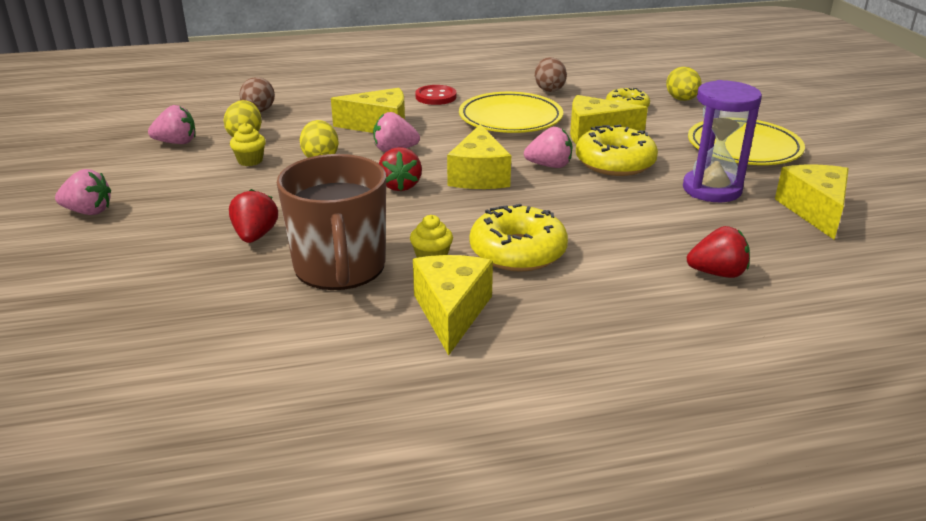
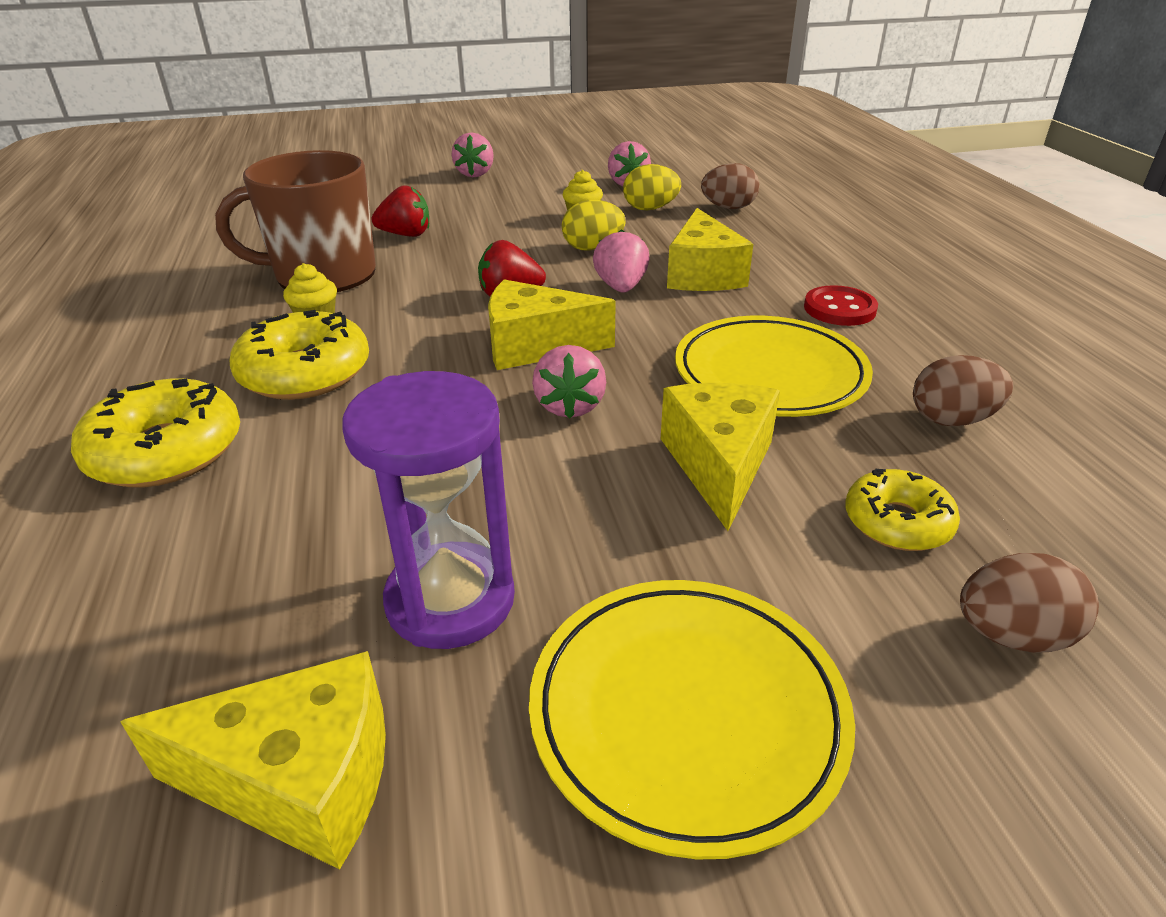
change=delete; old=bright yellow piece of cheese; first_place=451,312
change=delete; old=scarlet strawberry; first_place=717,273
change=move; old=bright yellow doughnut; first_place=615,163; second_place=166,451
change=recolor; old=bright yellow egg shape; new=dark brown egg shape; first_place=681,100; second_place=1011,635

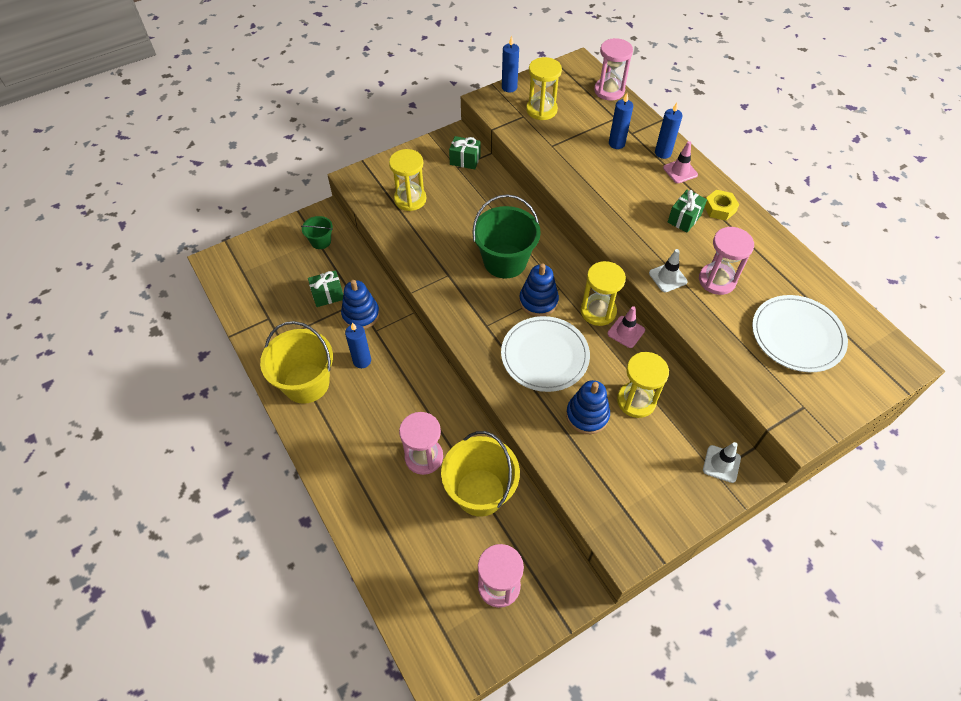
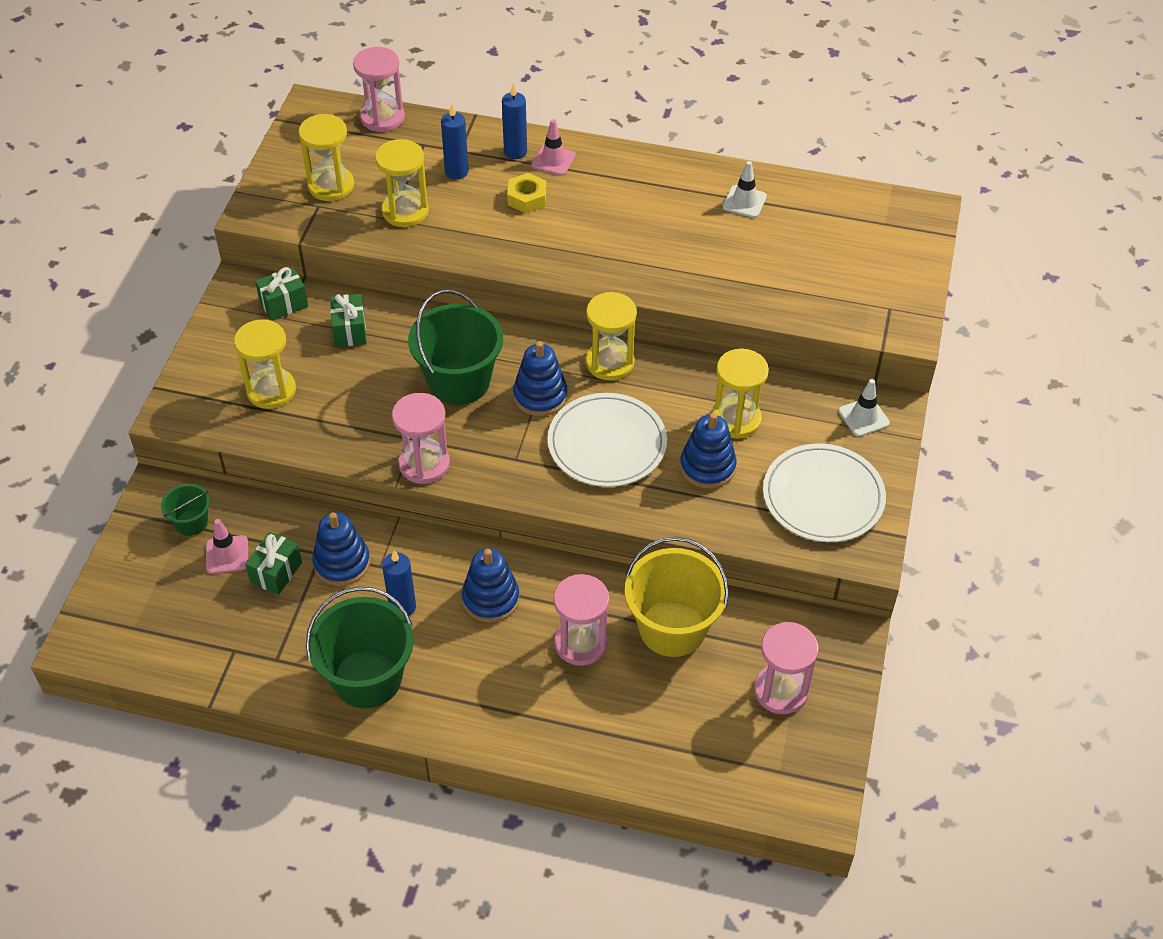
change=delete; old=royal blue wax candle; first_place=509,87
change=insert; new=bright yellow sand timer; second_place=405,211
change=insert; new=royal blue stacking rings; second_place=490,599
change=move; old=pink traffic cone; first_place=626,332; second_place=227,555
change=move; old=snow-white traffic cone; first_place=667,277; second_place=744,202
change=move; old=emerald present; first_place=684,218; second_place=350,330
change=move; old=pink sand timer; first_place=717,280; second_place=424,464
change=move; old=bright yellow hexagon nut; first_place=719,208; second_place=527,198
change=move; old=snow-white plate; first_place=797,335; second_place=823,496
change=recolor; old=bright yellow pail; new=emerald pail; first_place=306,383; second_place=367,678

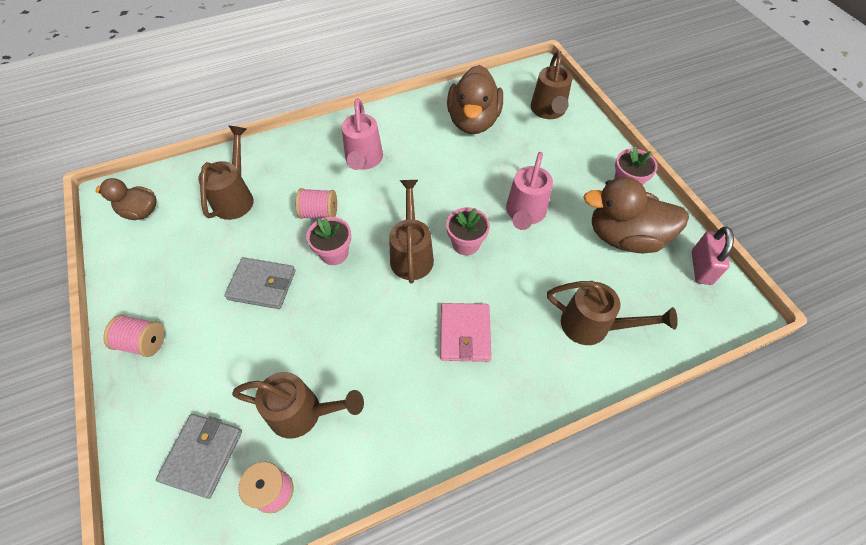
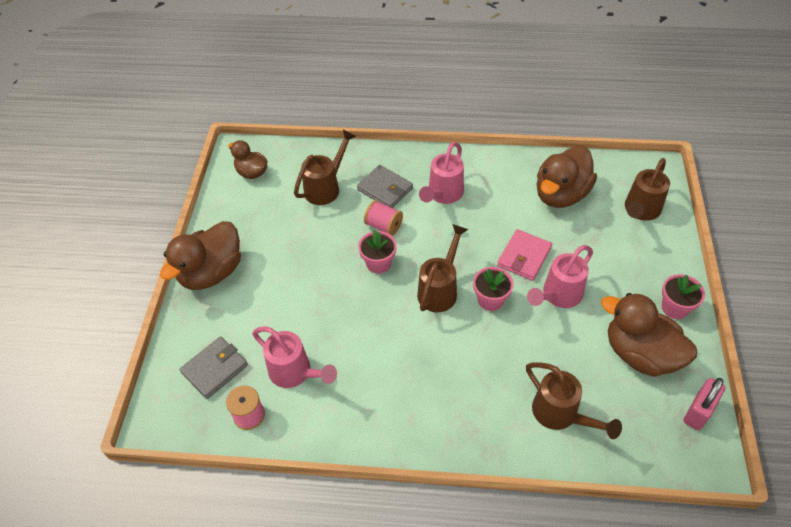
change=move; old=gray card wallet; first_place=262,285; second_place=385,189
change=move; old=pink card wallet; first_place=465,334; second_place=524,257
change=replace; old=pink reel of thread; new=dark brown rubber duck; first_place=143,342; second_place=211,272
change=recolor; old=dark brown watering pot; new=pink watering pot; first_place=303,413; second_place=295,373

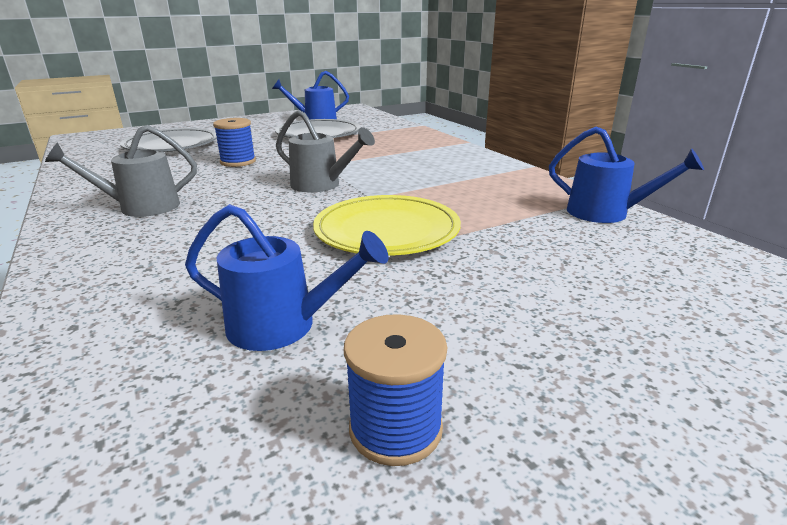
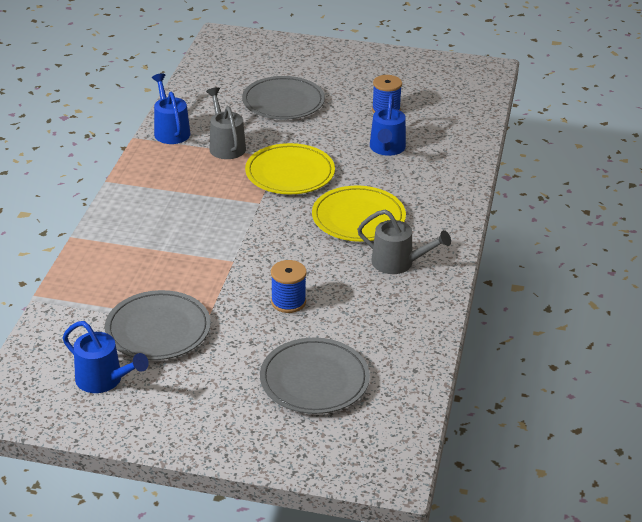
change=insert; new=gray plate; second_place=283,102
change=insert; new=bright yellow plate; second_place=358,218
change=move; old=gray watering pot; first_place=322,185; second_place=225,145
change=rotate; old=royal blue watering pot; first_place=284,326; second_place=387,149; degrees=-135

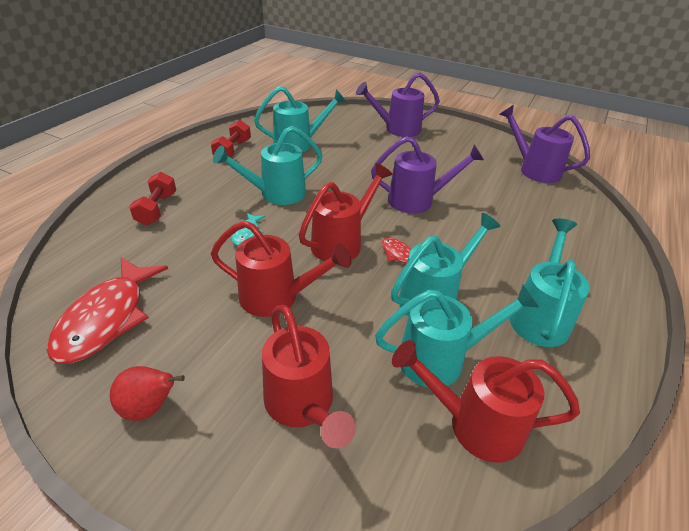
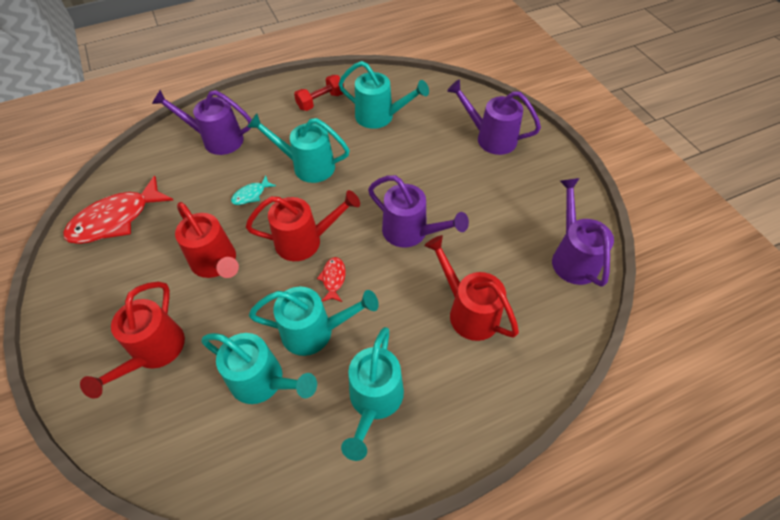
change=delete; old=scarlet toy pear; first_place=150,407
change=move; old=scarlet watering pot; first_place=474,424; second_place=468,311
change=replace; old=scarlet free weight; new=royal purple watering pot; first_place=157,209; second_place=217,140
change=rotate; old=aqua watering pot; first_place=540,316; second_place=374,401; degrees=135

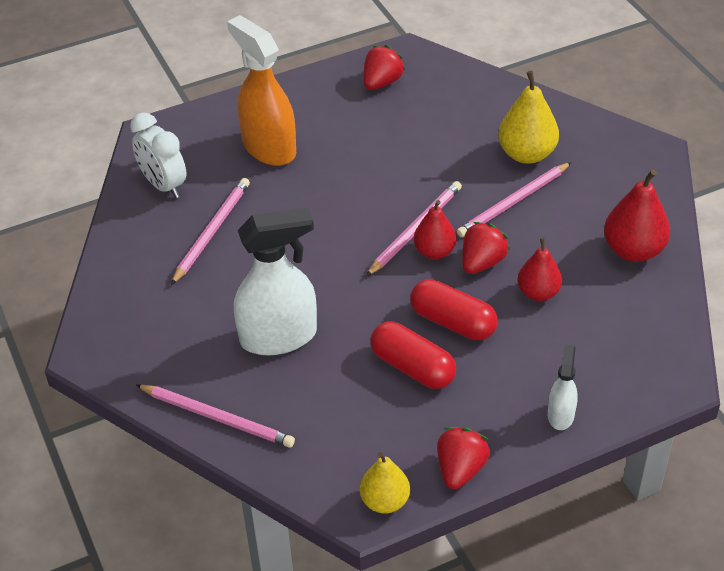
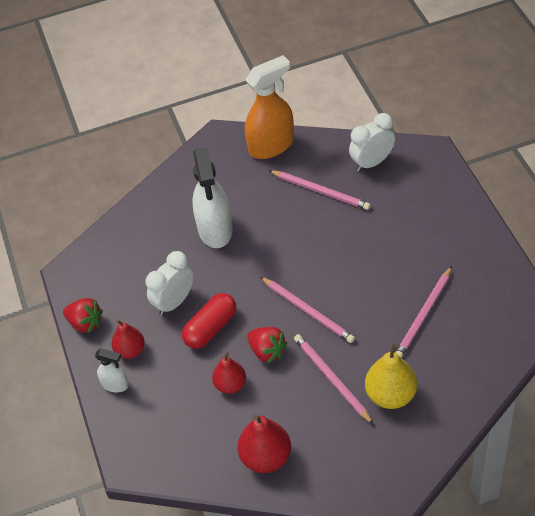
change=delete; old=bright yellow toy pear; first_place=385,501
change=delete; old=scarlet strawberry; first_place=382,82
change=move; old=pink lead pencil; first_place=217,418; second_place=423,315
change=move; old=bright orange spray bottle; first_place=268,148; second_place=271,145
change=move; old=scarlet toy pear; first_place=434,251; second_place=130,350
change=replace; old=scarlet pill; new=snow-white bedside clock; first_place=412,367; second_place=174,302

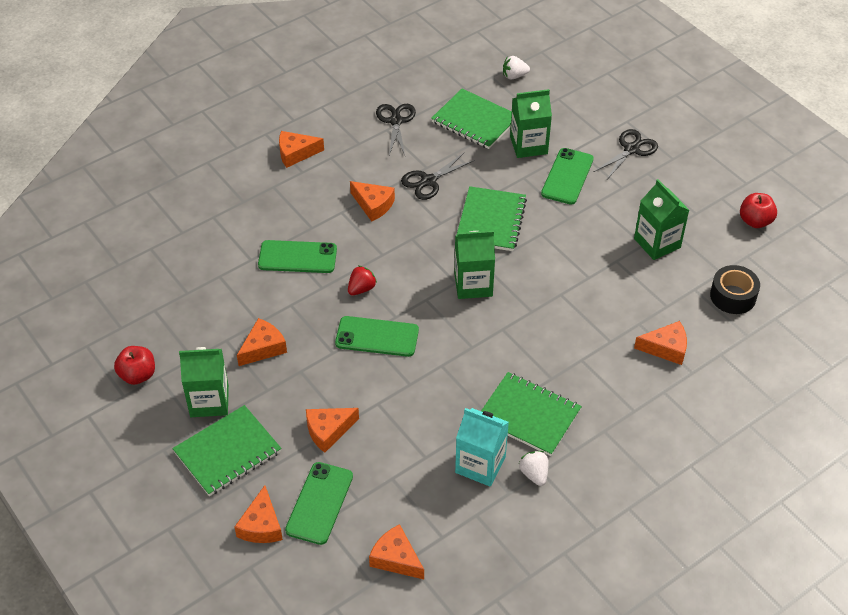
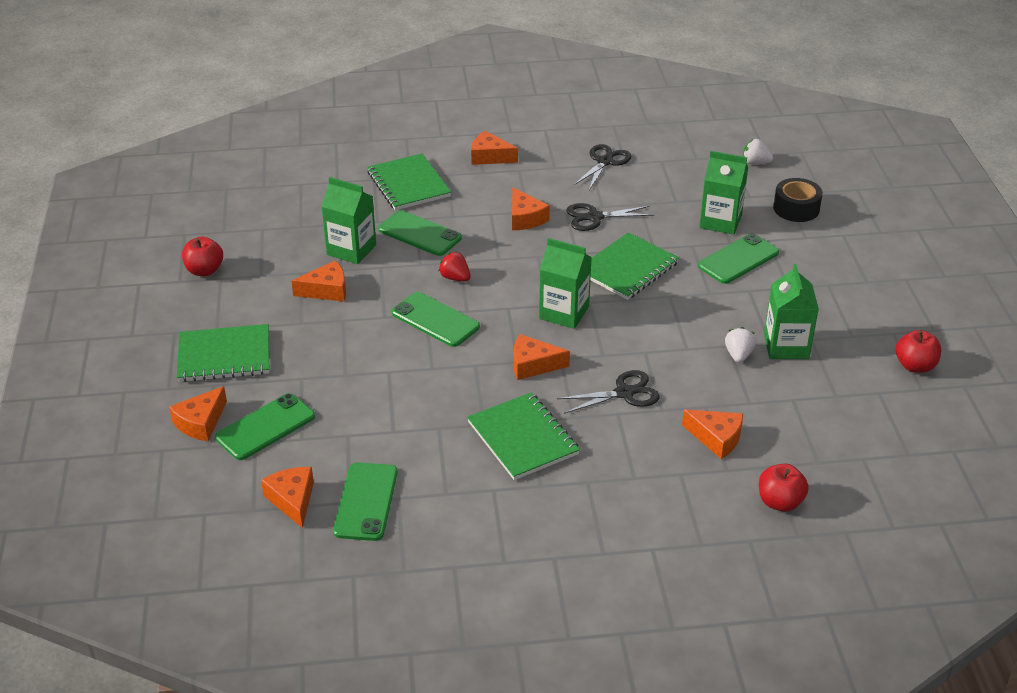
change=delete; old=aqua carton; first_place=480,465
change=insert; new=emerald smartphone; second_place=366,501
change=insert; new=scarlet apple fruit; second_place=780,502
change=move; old=emerald carton; first_place=209,401; second_place=351,250
change=move; old=bright orange piece of cheese; first_place=328,431; second_place=533,365
change=move; old=emerald notepad; first_place=475,121; second_place=408,184
change=move; old=snow-white strawberry; first_place=534,474; second_place=738,355
change=move; old=jet-black scissors; first_place=631,149; second_place=624,393
change=move; old=jet-black sticky tape; first_place=733,296; second_place=796,208
change=rotate; old=scarlet strawberry; first_place=361,289; second_place=455,278; degrees=-120

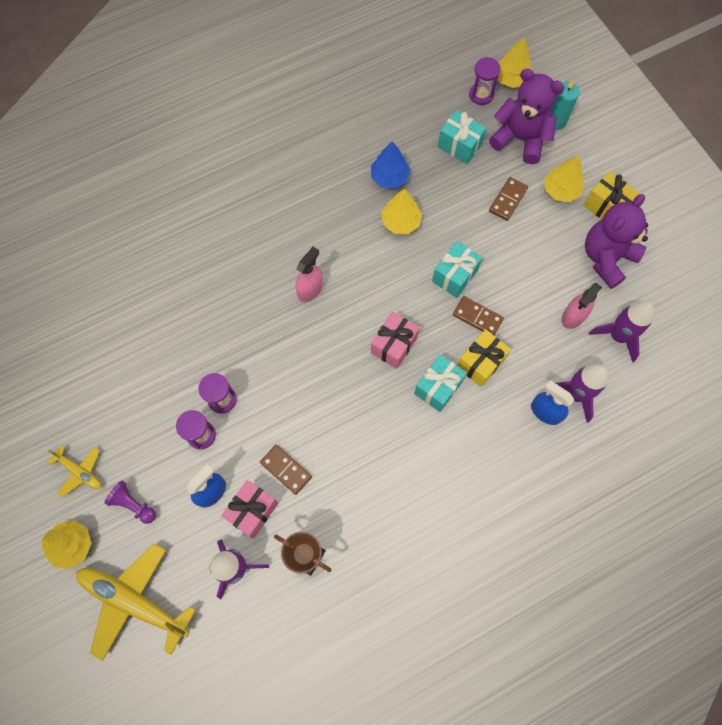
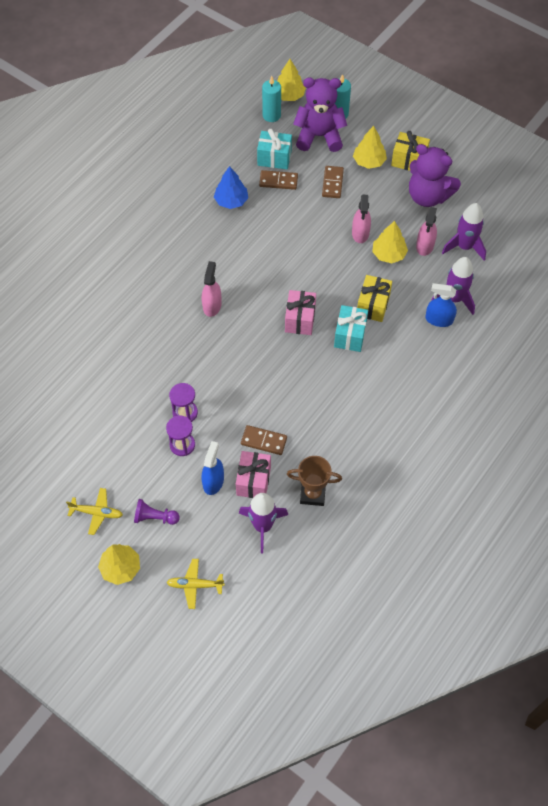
change=delete; old=aqua present; first_place=454,276
change=insert; new=pink spray bottle; second_place=360,233
change=move; old=bright yellow toy tree; first_place=401,221; second_place=389,254
change=move; old=dark brown domino tile; first_place=477,317; second_place=278,181
change=replace; old=royal purple sand timer; new=aqua wax candle; first_place=481,95; second_place=271,115
change=rotate; old=royal purple teddy; first_place=606,258; second_place=428,196; degrees=-75
change=resize; old=bright yellow plane; first_place=135,601; second_place=195,585; factor=0.51

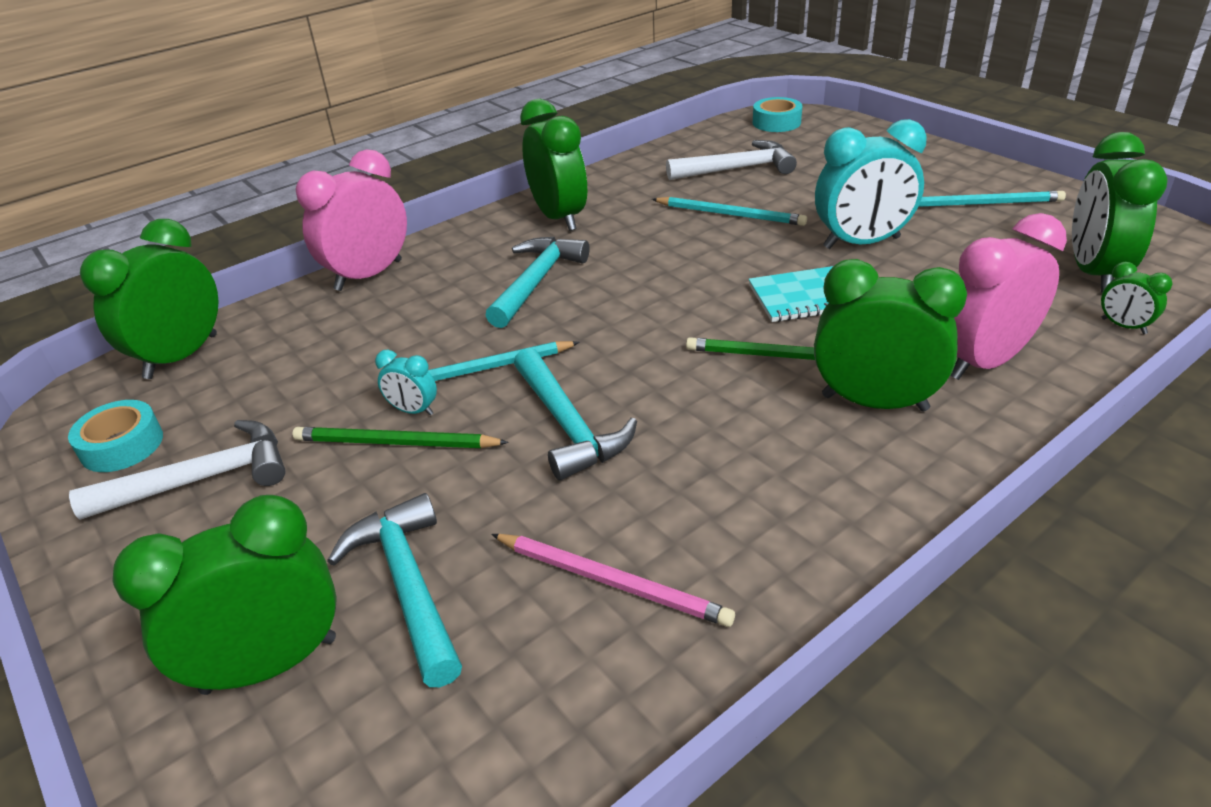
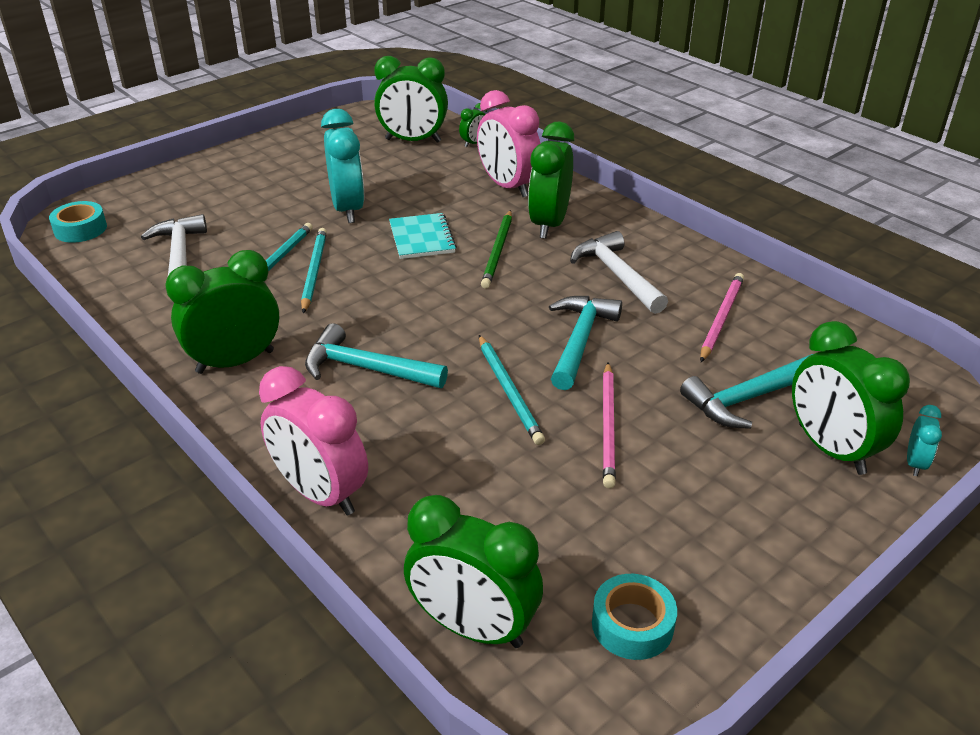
change=move; old=snow-white claw hammer; first_place=202,479; second_place=617,275
change=move; old=aqua bedside clock; first_place=413,411; second_place=915,463
change=move; old=aqua lead pencil; first_place=983,204; second_place=314,271
change=recolor; old=emerald lead pencil; new=pink lead pencil; first_place=395,443; second_place=608,426
change=rotate; old=aqua claw hammer; first_place=568,425; second_place=580,340; degrees=-45

